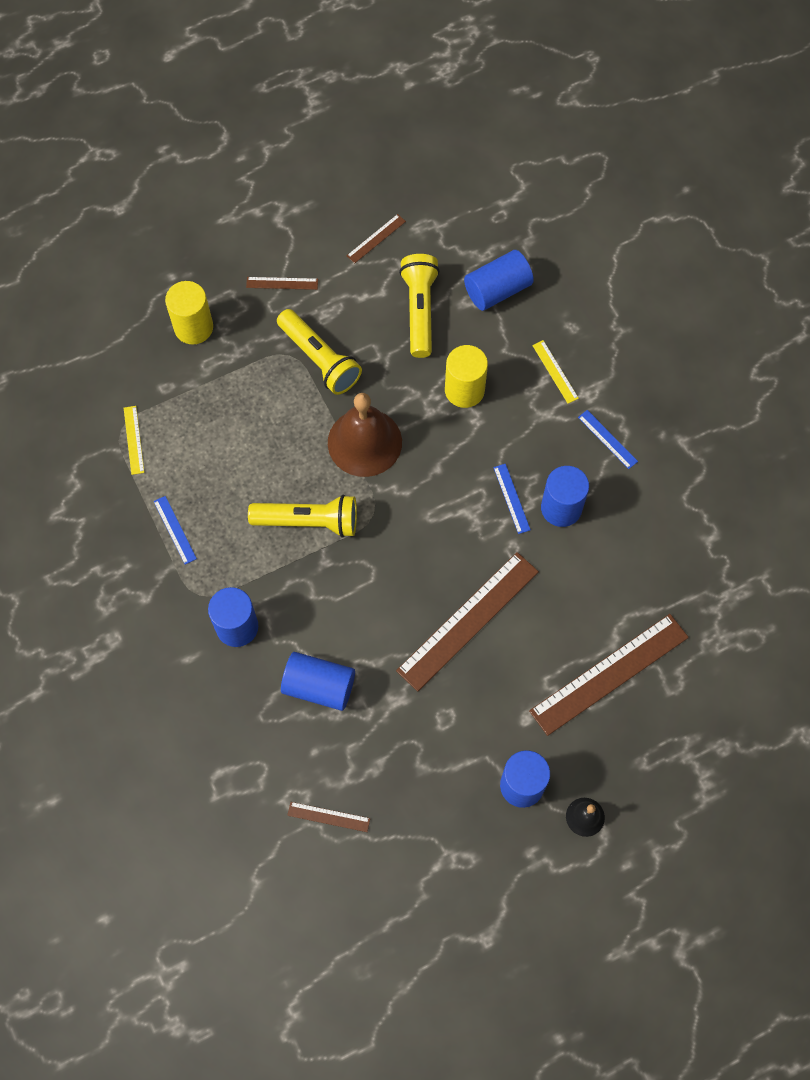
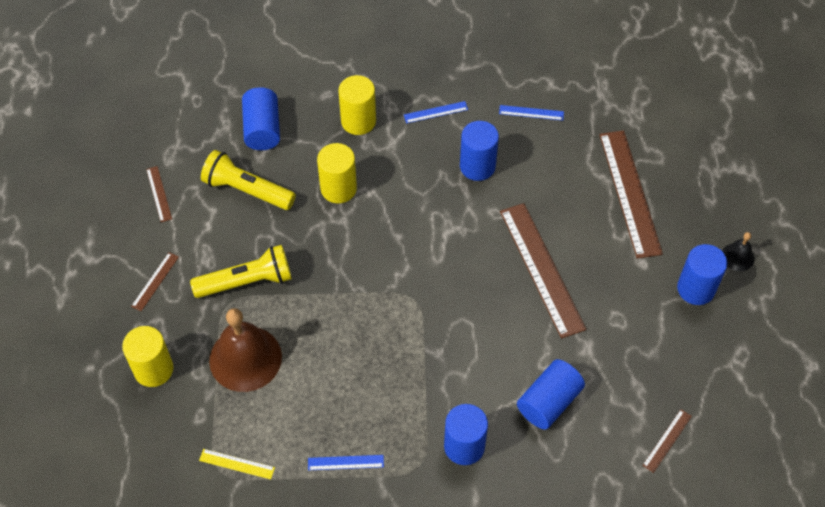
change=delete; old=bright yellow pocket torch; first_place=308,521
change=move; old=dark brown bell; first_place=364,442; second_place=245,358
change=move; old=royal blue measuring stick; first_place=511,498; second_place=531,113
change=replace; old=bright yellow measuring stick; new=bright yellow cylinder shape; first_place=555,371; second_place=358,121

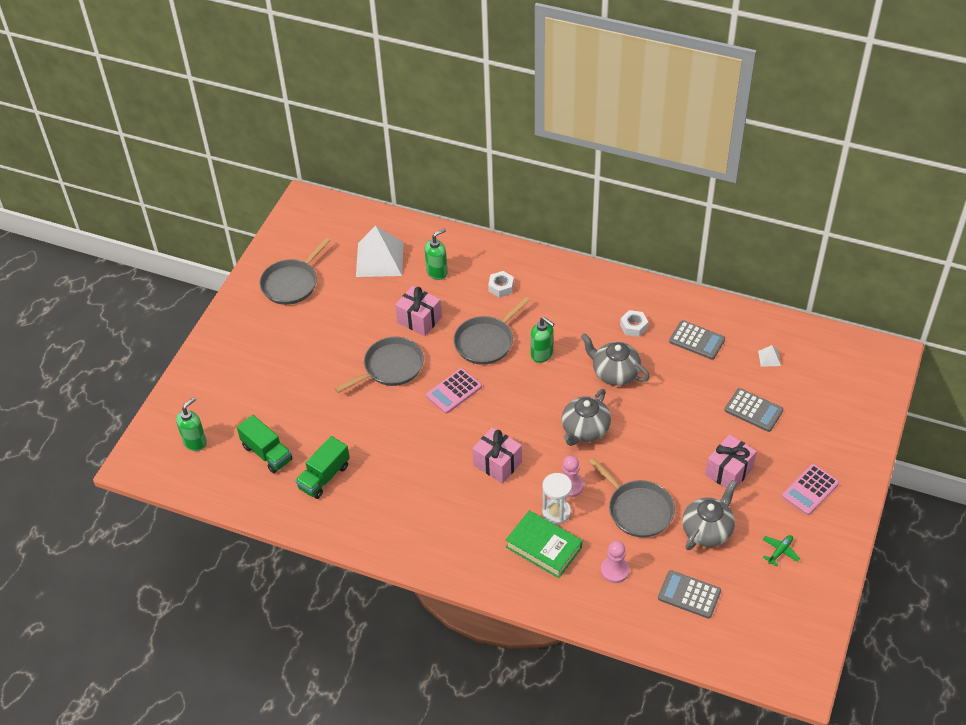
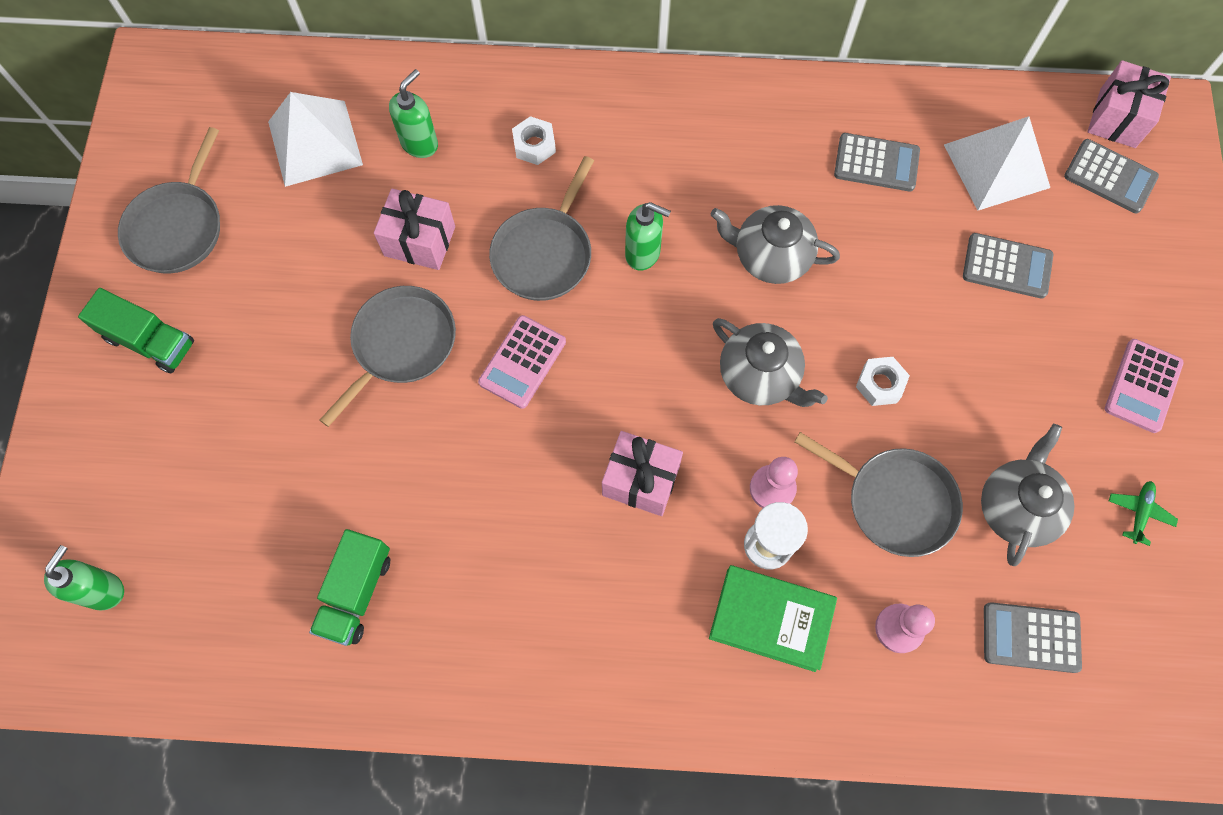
change=insert; new=gray adding machine; second_place=1110,177
change=move; old=emerald toy truck; first_place=267,453; second_place=150,341
change=move; old=snow-white hexagon nut; first_place=633,326; second_place=880,384
change=move; old=pink present; first_place=729,471; second_place=1117,118
change=rotate; old=gray china teapot; first_place=585,430; second_place=760,376; degrees=-60
change=resize; old=snow-white pyramid; first_place=769,358; second_place=996,166; factor=2.45

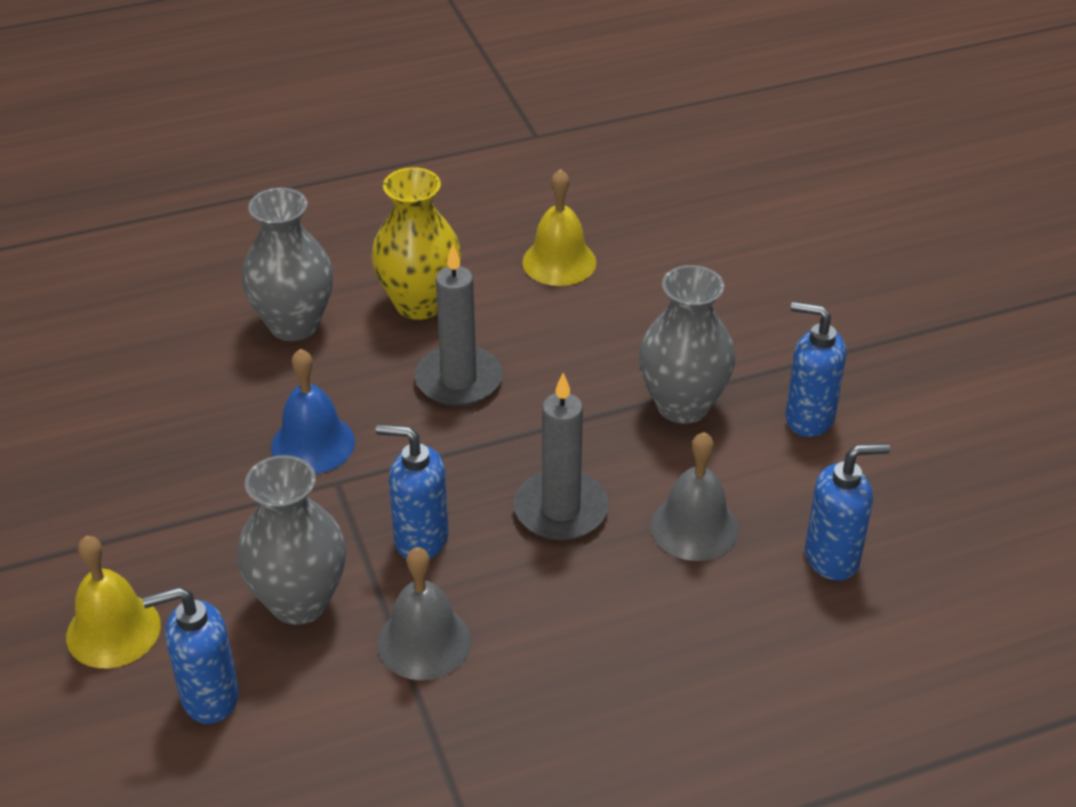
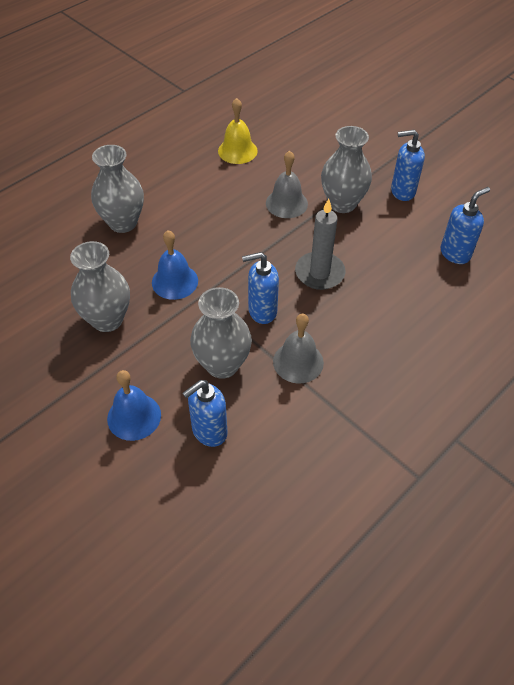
change=delete; old=bright yellow tall vase; first_place=419,303
change=delete; old=gray wax candle; first_place=459,380
change=insert; new=gray tall vase; second_place=107,319
change=move; old=gray bell; first_place=694,527; second_place=286,203
change=recolor; old=bright yellow bell; new=royal blue bell; first_place=113,630; second_place=134,416

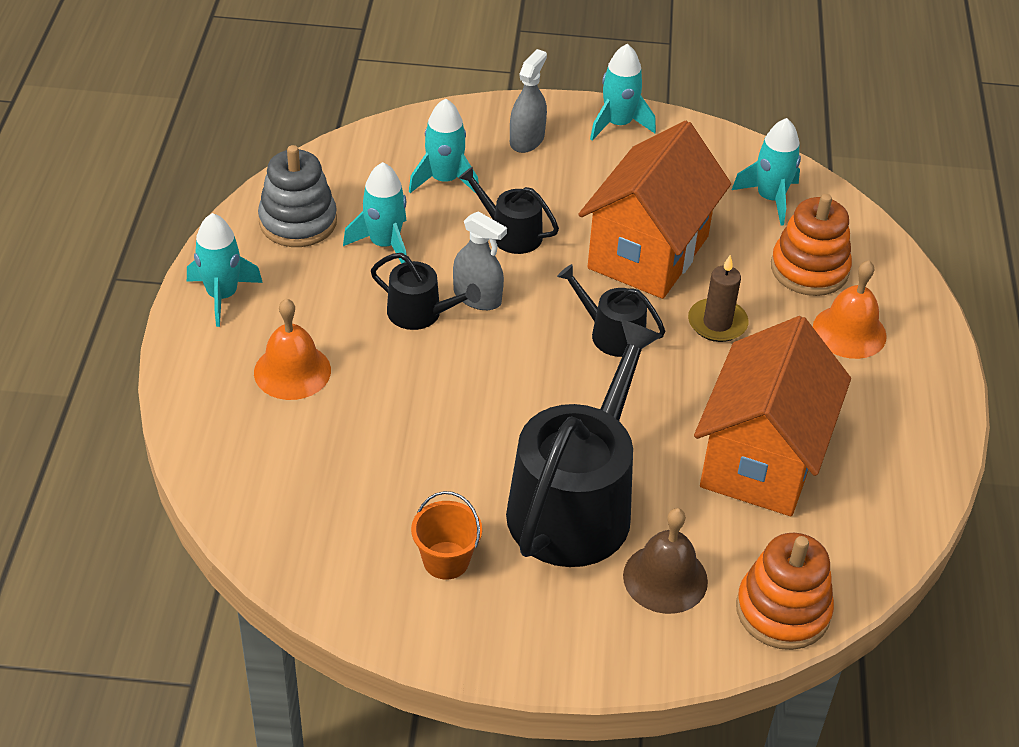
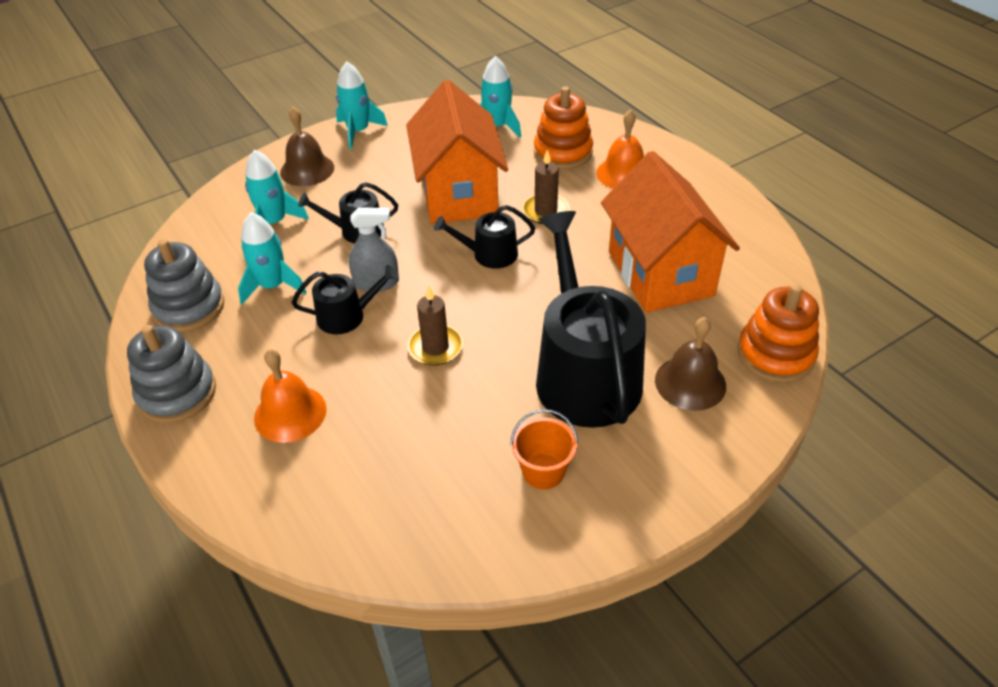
change=insert; new=dark brown wax candle; second_place=435,347
change=replace; old=aqua spaceship; new=gray stacking rings; first_place=222,295; second_place=177,393
change=replace; old=gray spray bottle; new=dark brown bell; first_place=527,140; second_place=307,170

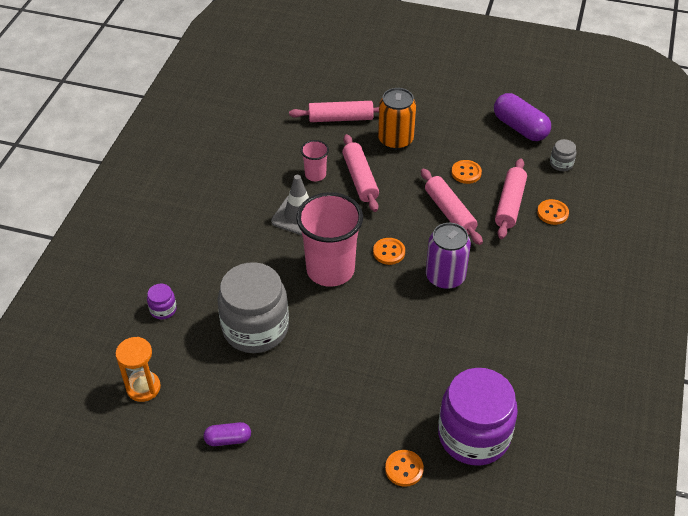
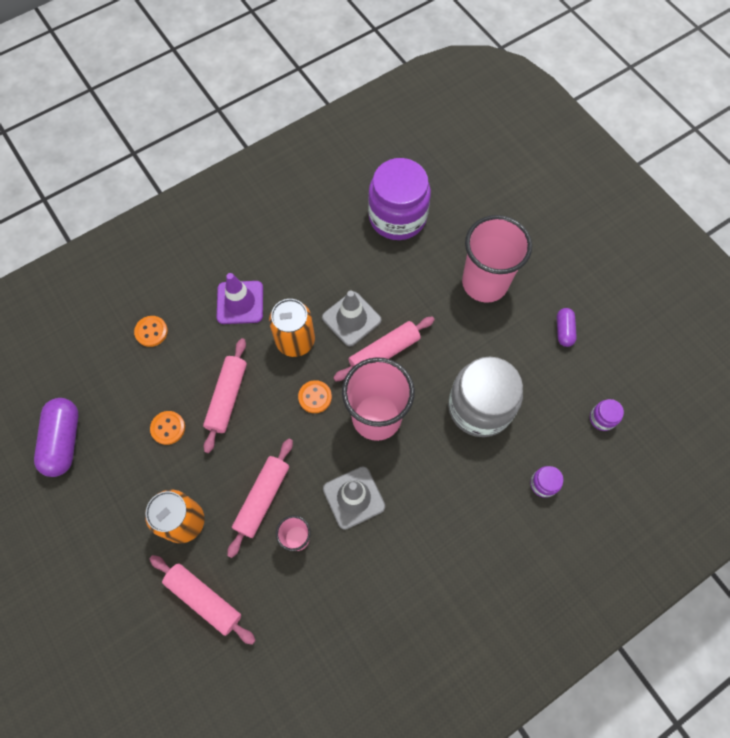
change=delete; old=bright orange sewing button; first_place=404,469
change=delete; old=gray jam jar; first_place=561,164
change=insert; new=royal purple traffic cone; second_place=240,302
change=insert; new=gray traffic cone; second_place=351,319
change=insert; new=pink tumbler; second_place=484,283
change=move; old=pink rolling pin; first_place=510,204; second_place=384,352
change=replace; old=bright orange sand timer; new=royal purple jam jar; first_place=143,387; second_place=602,418
change=recolor; old=royal purple can; new=bright orange can; first_place=445,277; second_place=295,340
change=rotate; old=royal purple pill; first_place=228,439; second_place=563,330; degrees=60

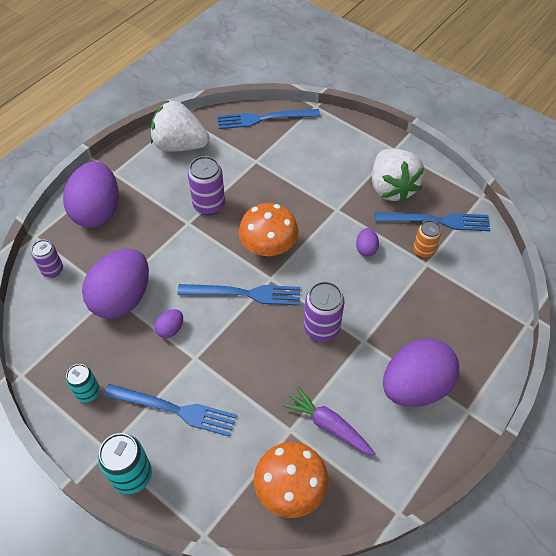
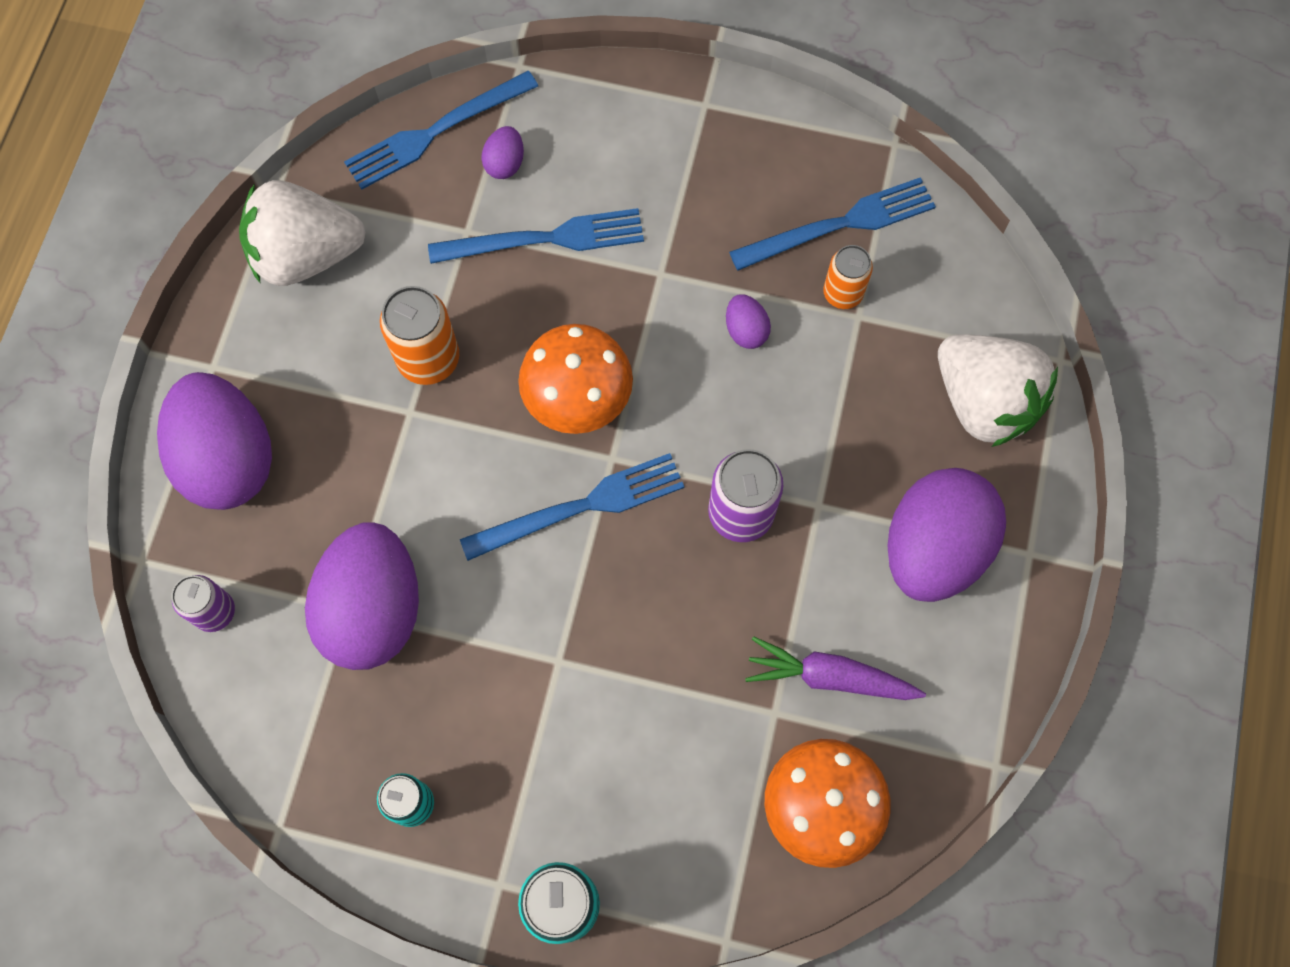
change=move; old=royal blue table fork; first_place=174,409; second_place=544,239
change=move; old=royal purple egg shape; first_place=170,329; second_place=505,164
change=move; old=snow-white strawberry; first_place=392,188; second_place=983,402
change=recolor; old=royal purple can; new=bright orange can; first_place=209,205; second_place=428,359

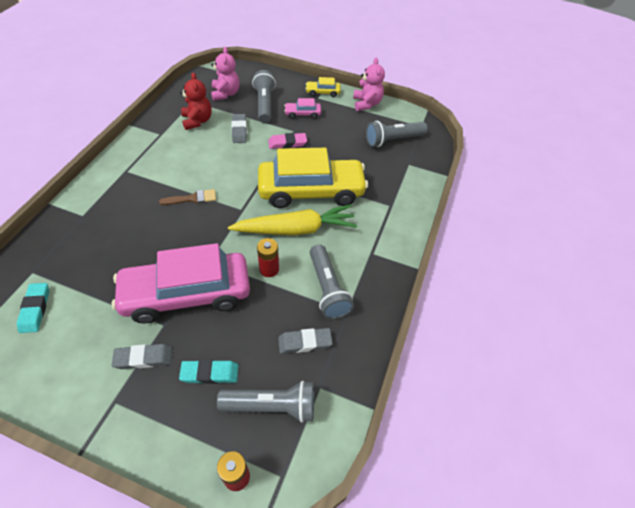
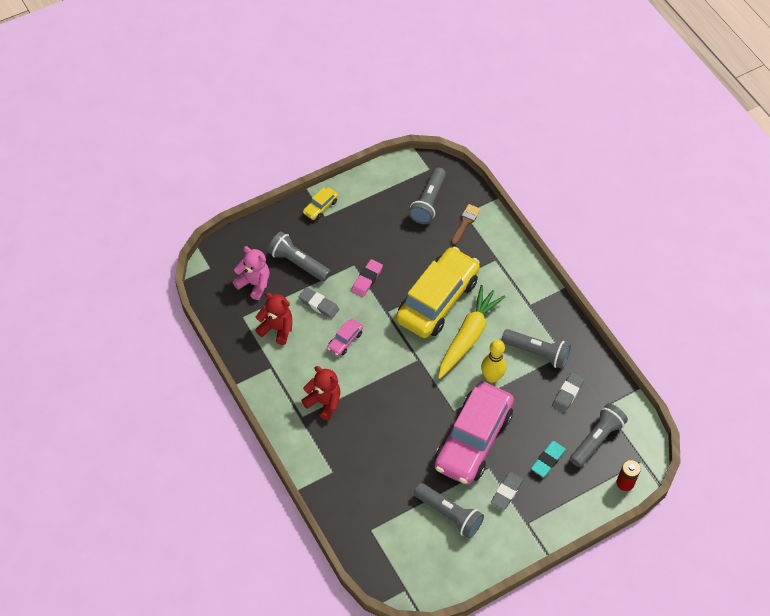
change=delete; old=aqua eraser; first_place=35,309
change=delete; old=pink teddy; first_place=366,104
change=insert; new=scarlet teddy; second_place=323,402
change=insert; new=gray pocket torch; second_place=449,514
change=move; old=dark brown paintbrush; first_place=192,198; second_place=465,222
change=move; old=pink toy car; first_place=302,114; second_place=345,341
change=replace; old=scarlet battery; new=bright yellow skittle; first_place=269,269; second_place=491,377

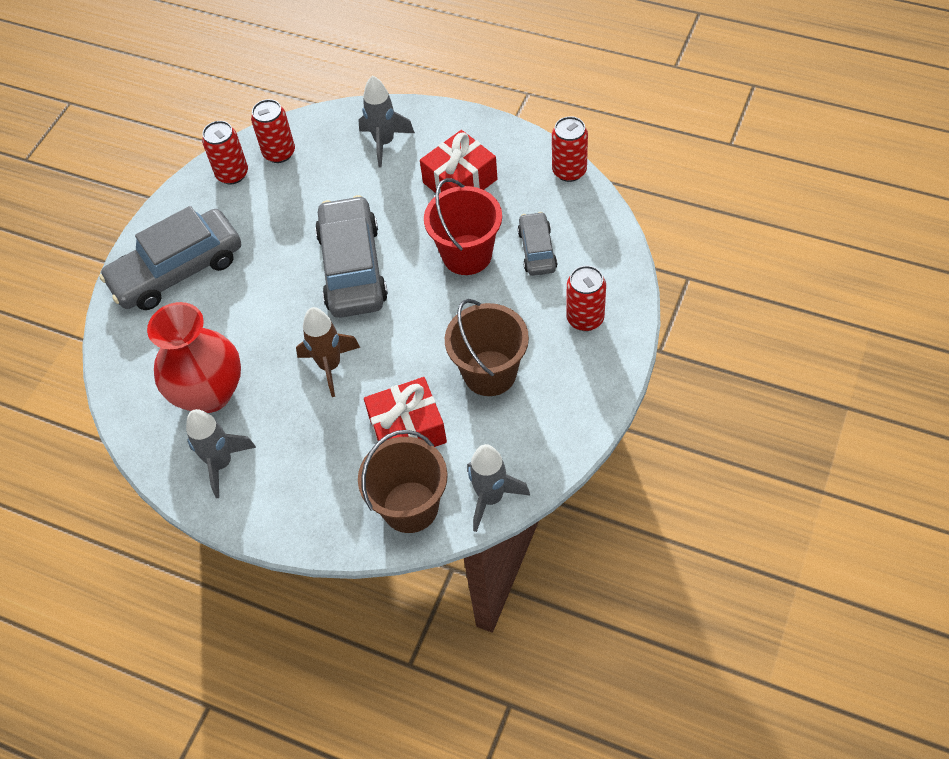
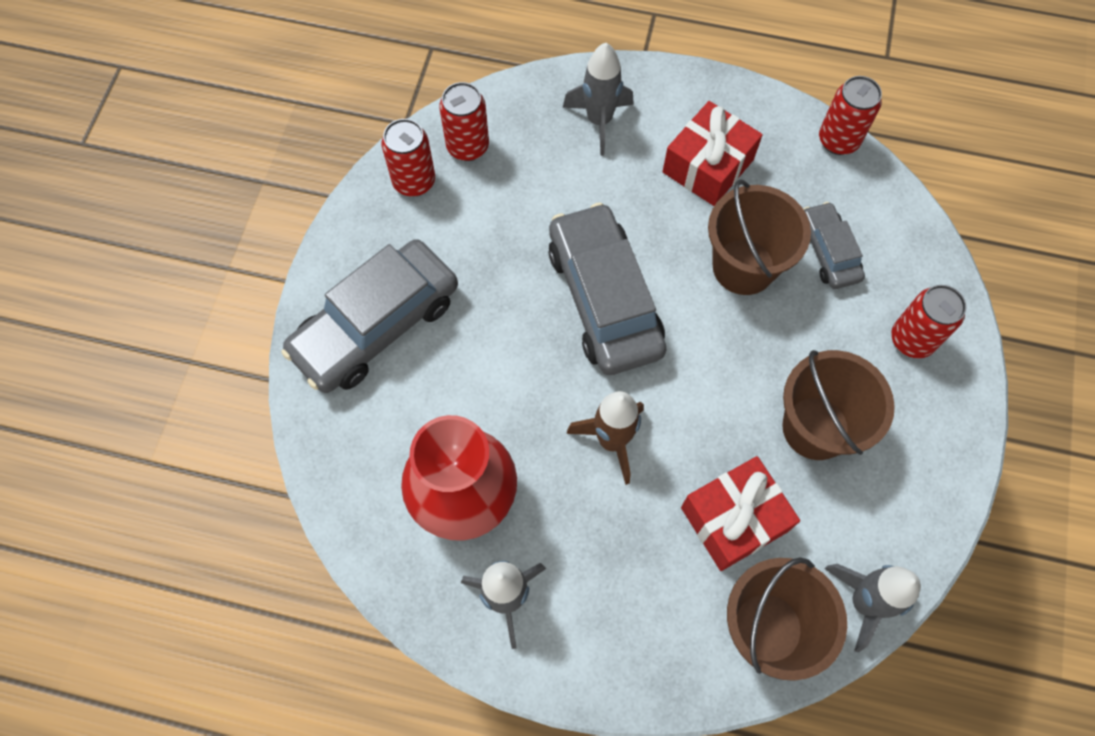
change=recolor; old=scarlet pail; new=dark brown pail; first_place=467,255; second_place=743,266

